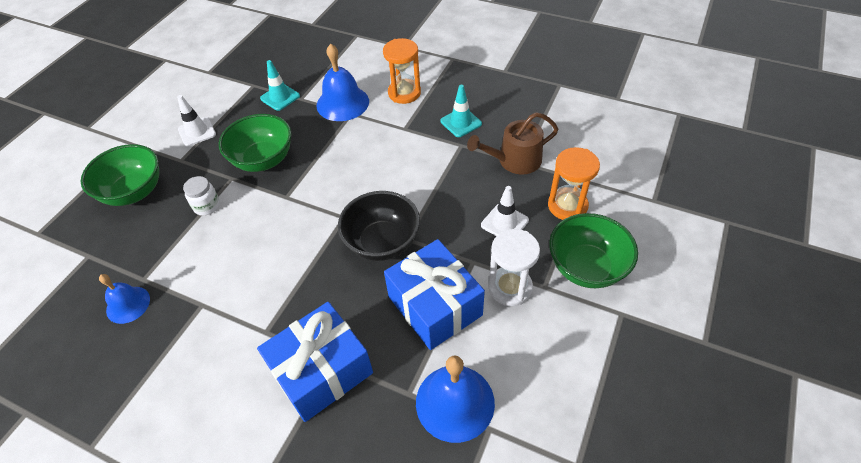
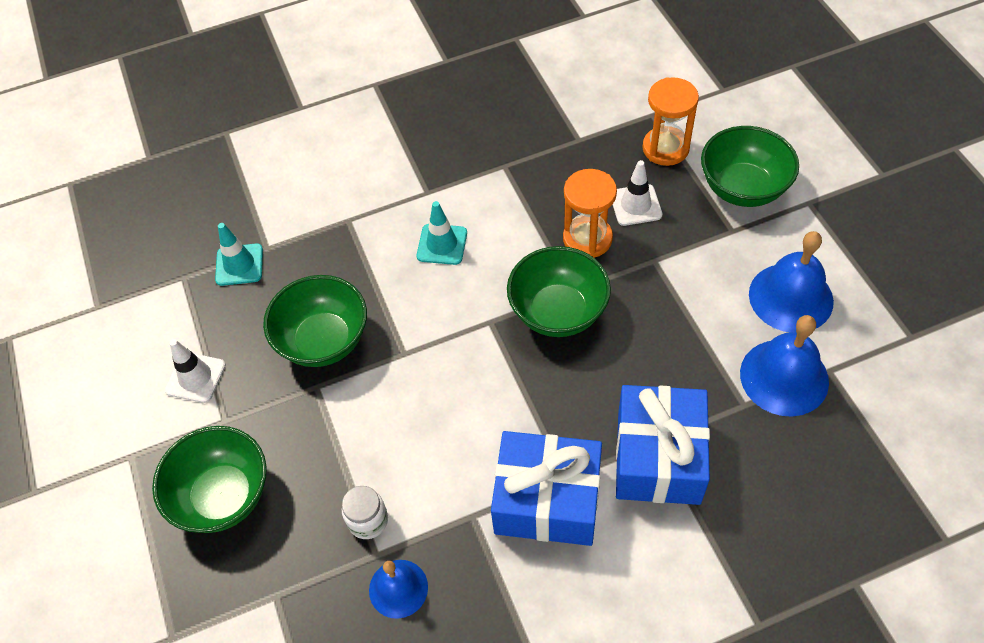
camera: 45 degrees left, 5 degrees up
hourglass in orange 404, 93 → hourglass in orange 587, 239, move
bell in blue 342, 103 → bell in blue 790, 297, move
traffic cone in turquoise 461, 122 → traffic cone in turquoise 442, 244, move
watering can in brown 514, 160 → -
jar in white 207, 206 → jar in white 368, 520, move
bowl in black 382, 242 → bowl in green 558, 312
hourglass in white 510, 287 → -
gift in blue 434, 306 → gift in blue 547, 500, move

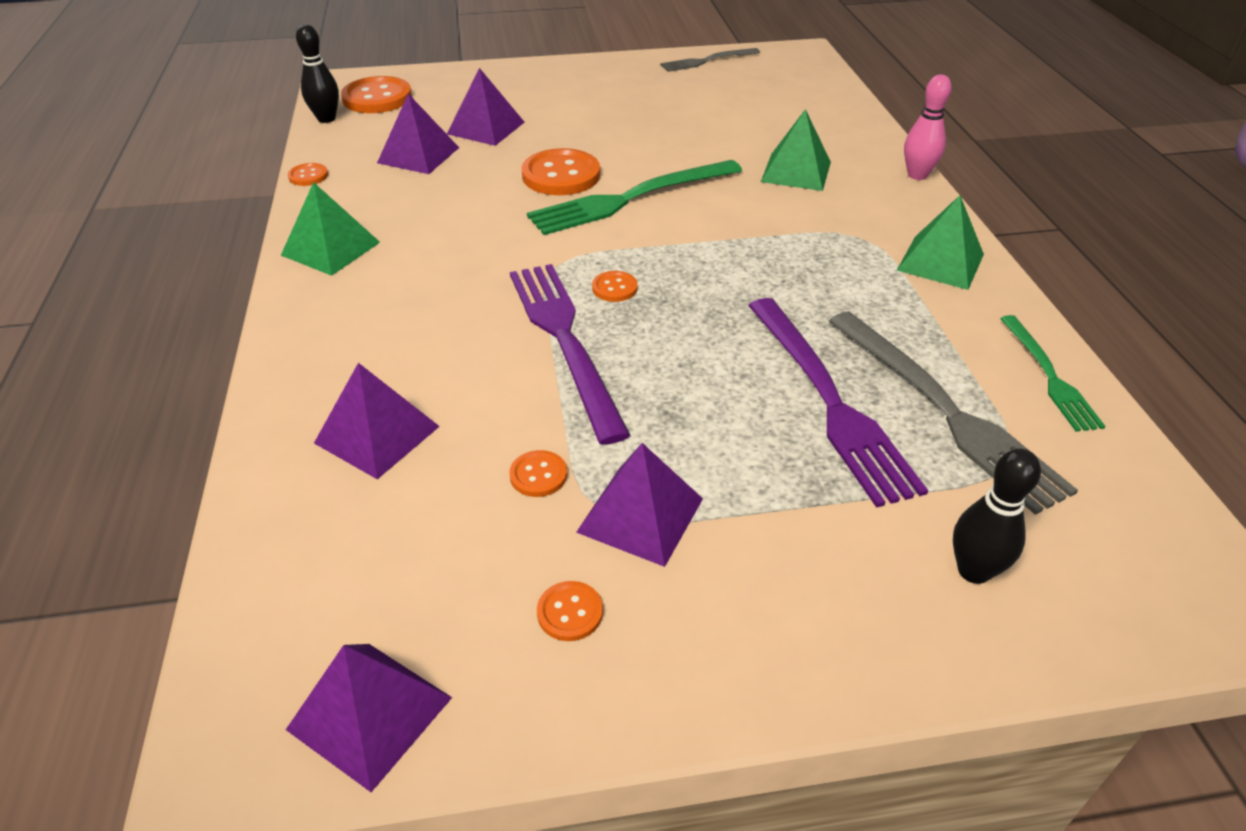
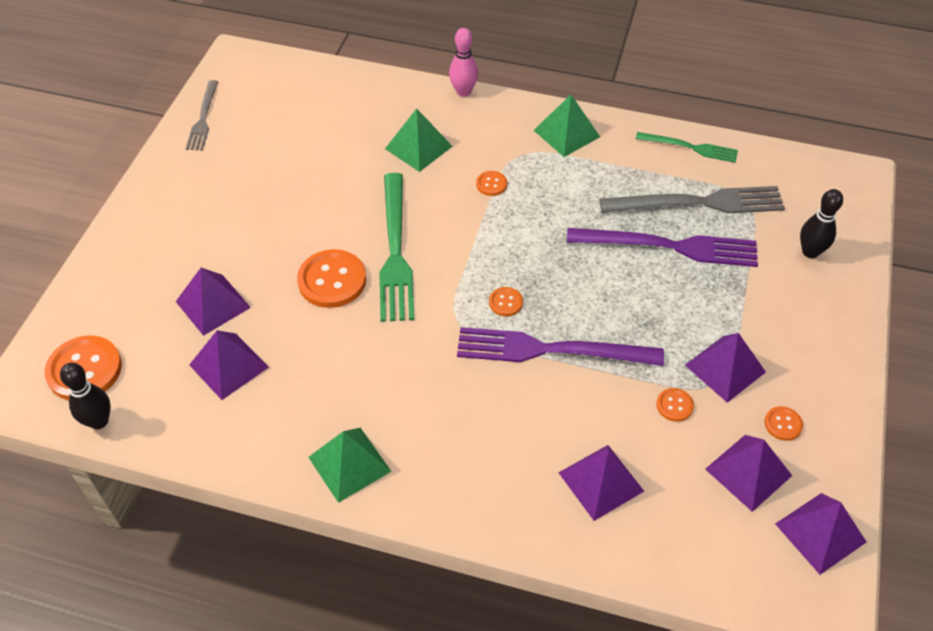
camera: 65 degrees left, 10 degrees up
button in orange 308, 176 → button in orange 491, 184, move
- → pyramid in purple 748, 472

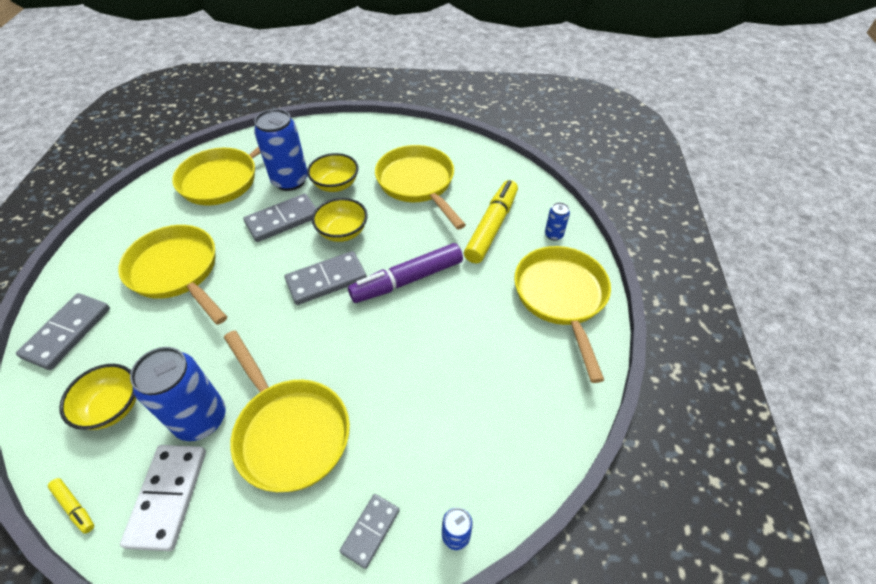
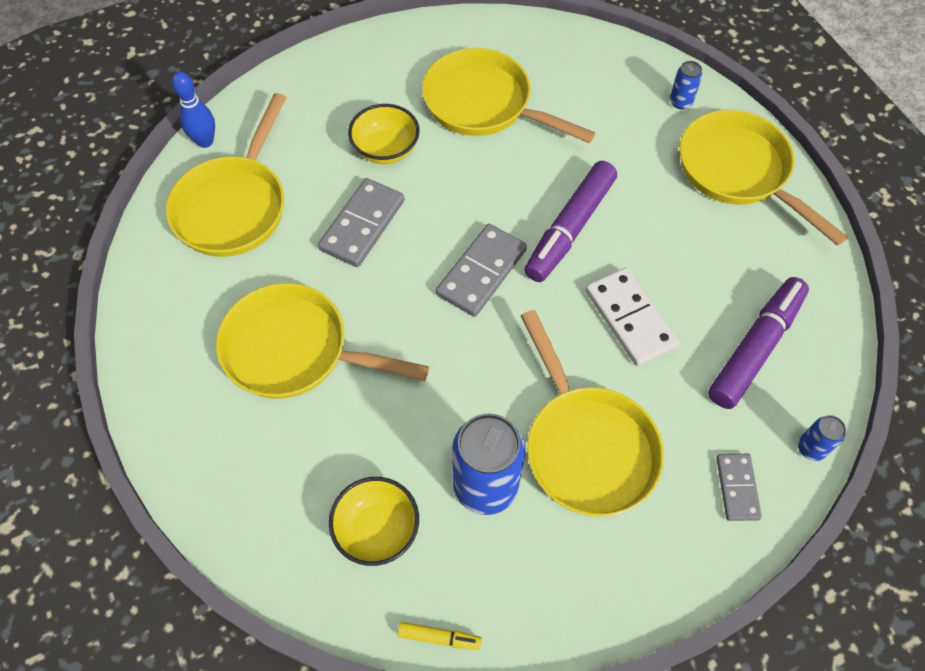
camera: 30 degrees left, 10 degrees up
can in blue 290, 181 → -
marker in yellow 492, 227 → -
bowl in yellow 342, 232 → -
domino in grey 68, 333 → -
pan in yellow 290, 431 → pan in yellow 587, 447, 45 degrees clockwise
domino in white 168, 497 → domino in white 630, 319, move
- → bowling pin in blue 205, 141
- → marker in purple 755, 348

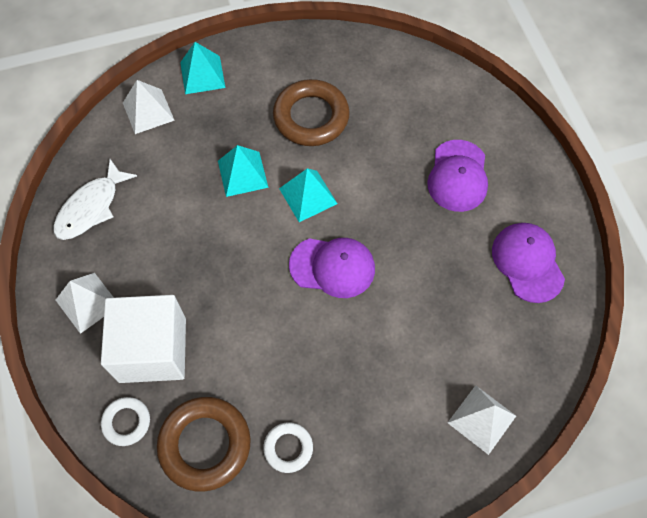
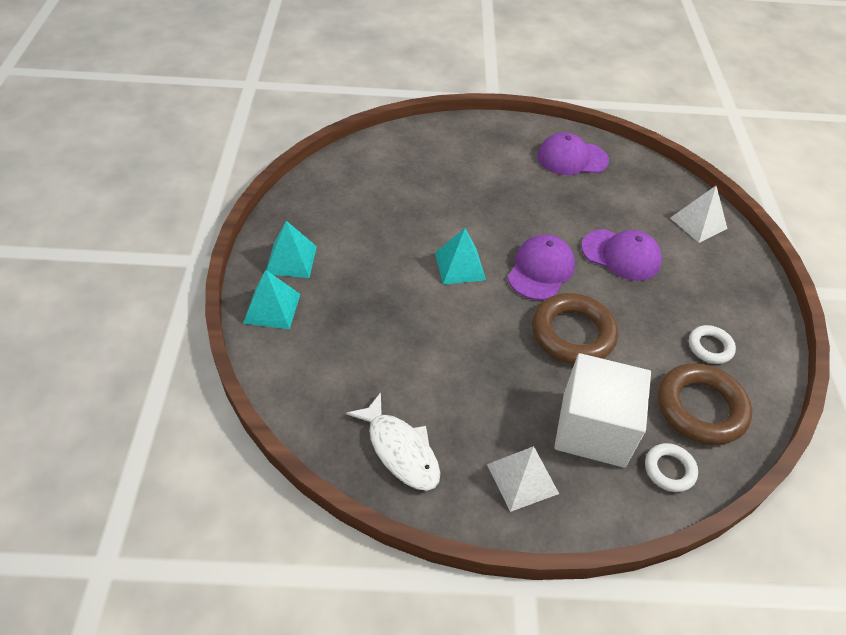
camera: 75 degrees left, 15 degrees down
ring in brown 311, 117 → ring in brown 572, 334, move
pyramid in white 148, 111 → -
cap in purple 458, 176 → cap in purple 621, 255, move
pyramid in turquoise 243, 174 → pyramid in turquoise 291, 259, move

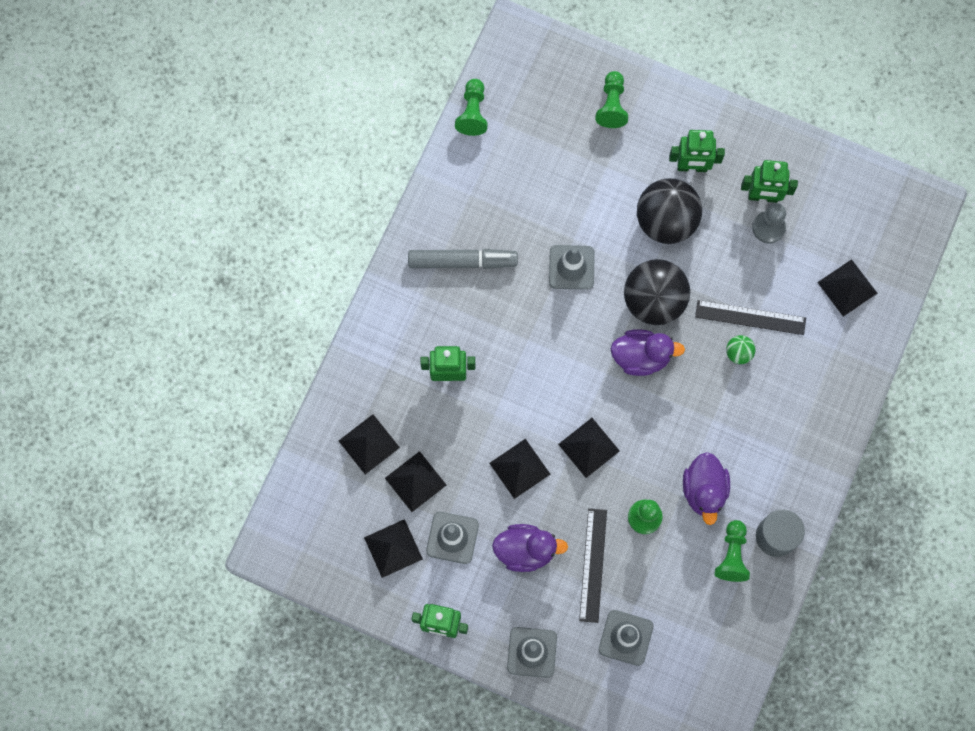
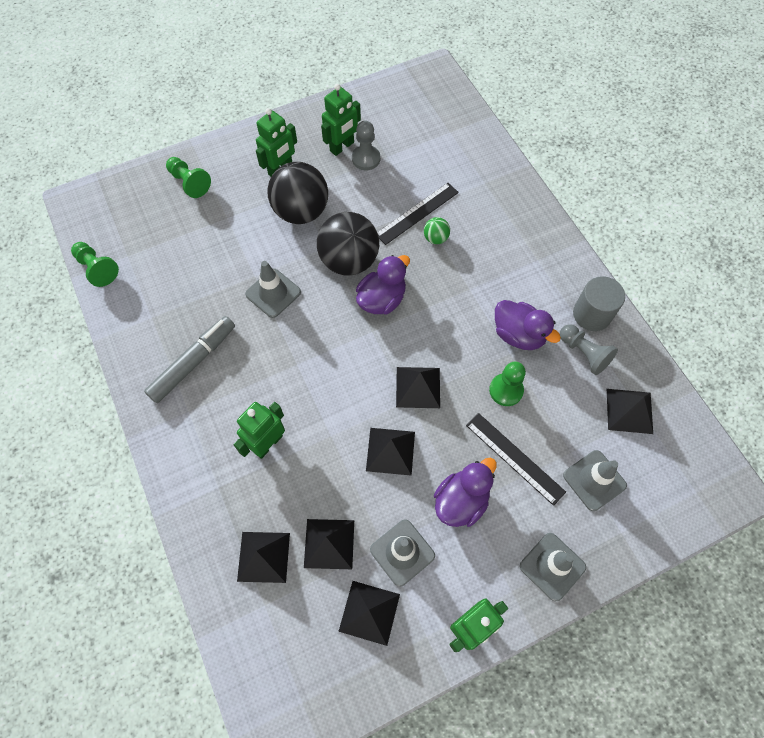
camera: 50 degrees left, 10 degrees down
pyramid in black 847, 287 → pyramid in black 629, 411, move
pawn in green 732, 555 → pawn in grey 584, 353

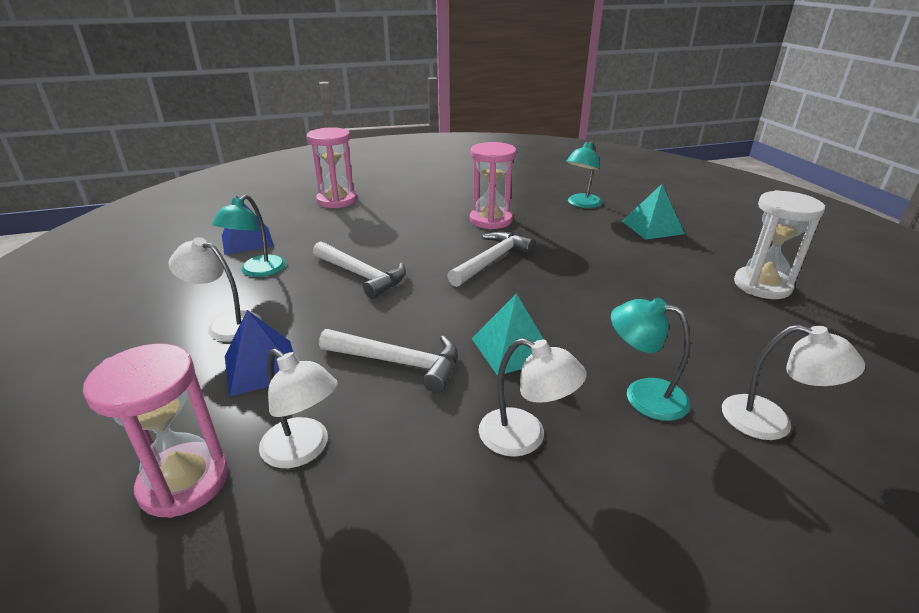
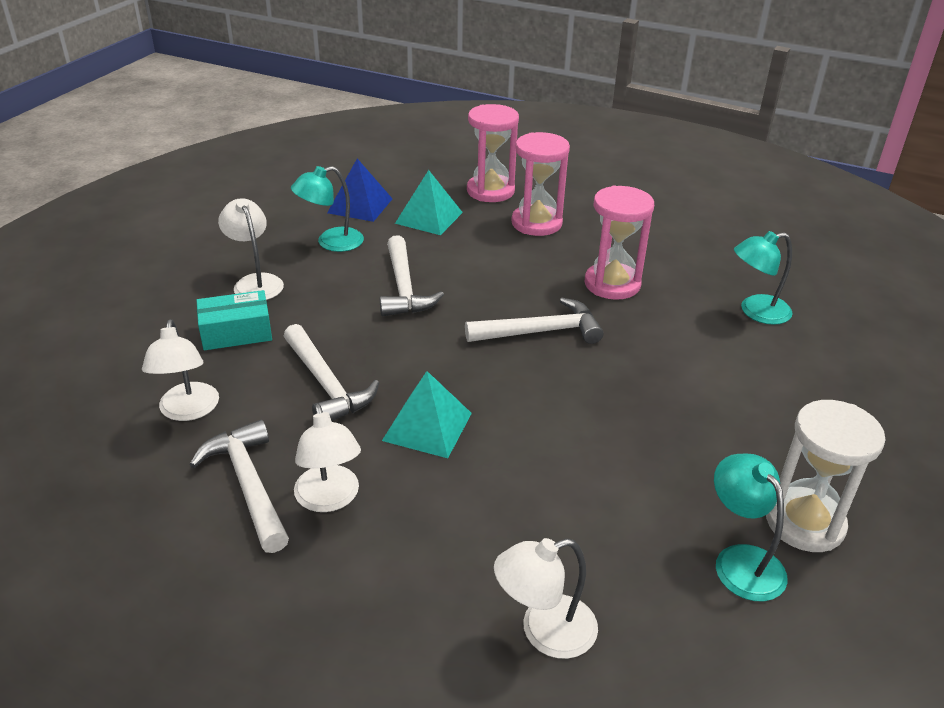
camera: 40 degrees right, 5 degrees up
pyramid in turquoise 652, 227 → pyramid in turquoise 429, 218, move
lamp in turquoise 643, 395 → lamp in turquoise 741, 561, move
pyramid in blue 261, 366 → box in turquoise 236, 332
lamp in white 771, 422 → lamp in white 544, 631, 90 degrees clockwise
hourglass in pink 184, 482 → hourglass in pink 536, 223, move
- → hammer in white 248, 485

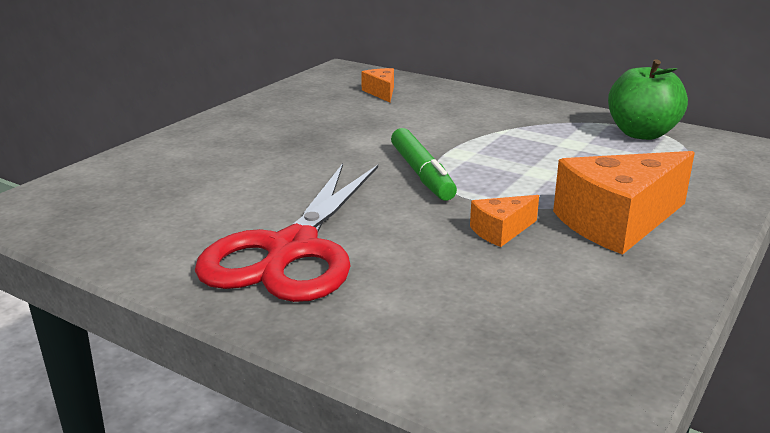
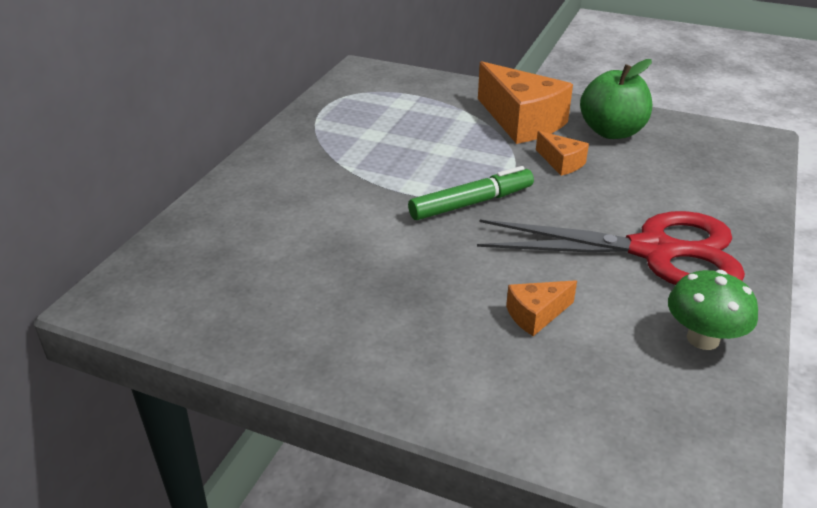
camera: 100 degrees left, 10 degrees up
apple in green 642, 133 → apple in green 612, 132, move
cheese in orange 381, 92 → cheese in orange 536, 315, move
- → mushroom in green 703, 338

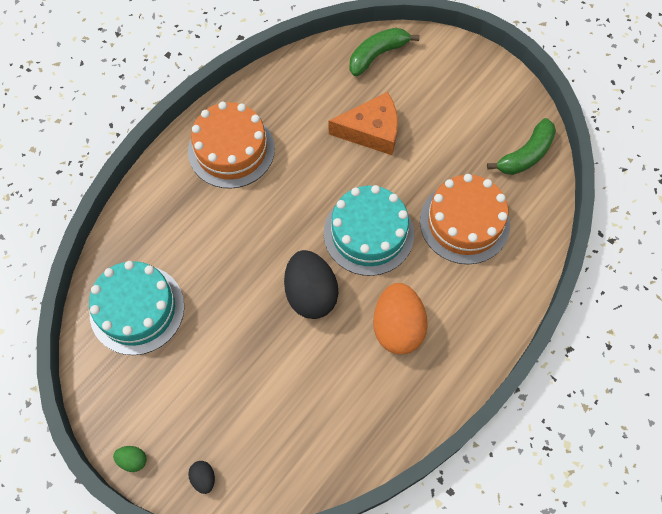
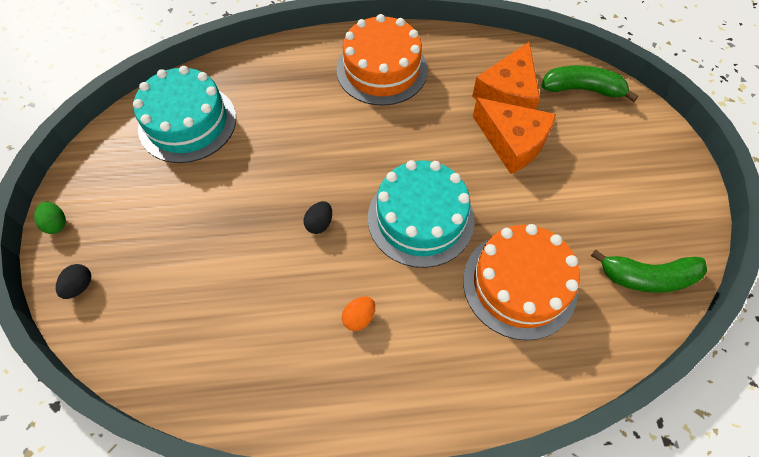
camera: 45 degrees right, 5 degrees down
egg in black 311, 294 → egg in black 319, 223, x0.44
egg in orange 397, 327 → egg in orange 359, 318, x0.44
- → cheese in orange 508, 93

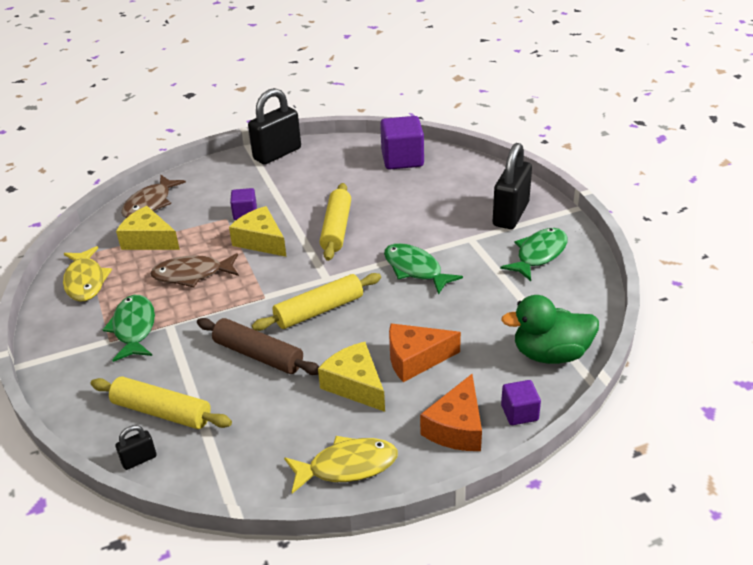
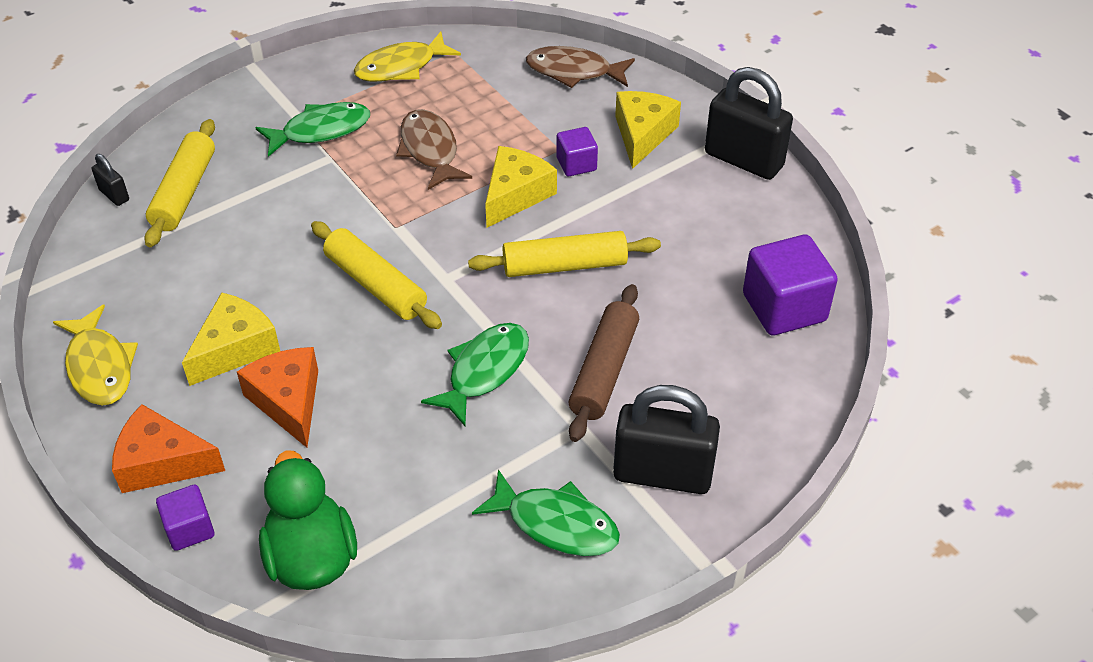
camera: 75 degrees right, 10 degrees up
cheese in yellow 149, 240 → cheese in yellow 642, 135, move
rolling pin in brown 258, 355 → rolling pin in brown 604, 370, move

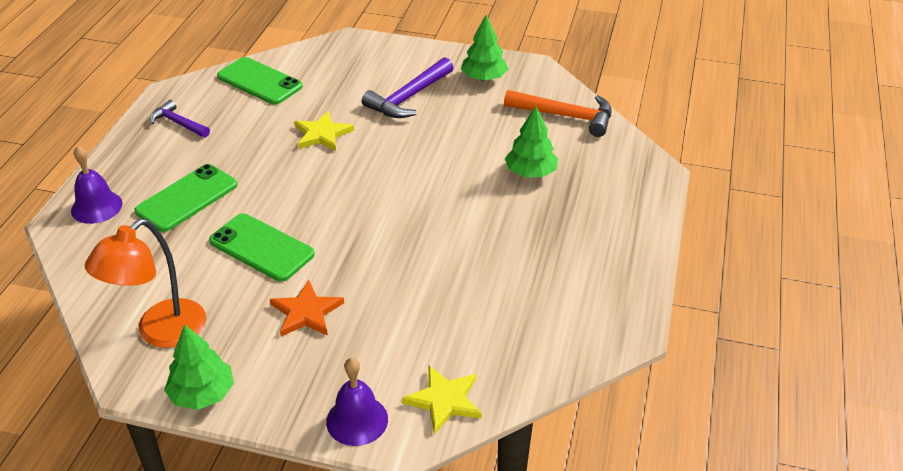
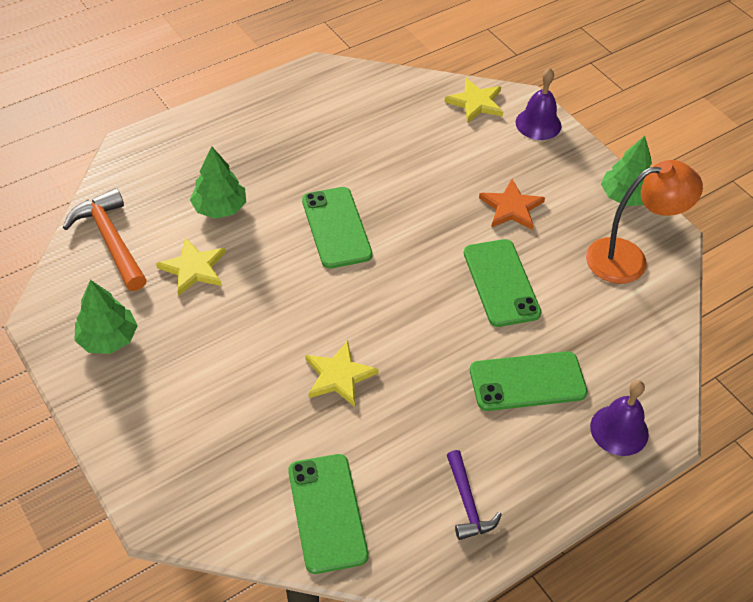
camera: 140 degrees left, 10 degrees up
hammer in purple 409, 97 → -
- → phone in green 336, 228
- → star in yellow 193, 268

